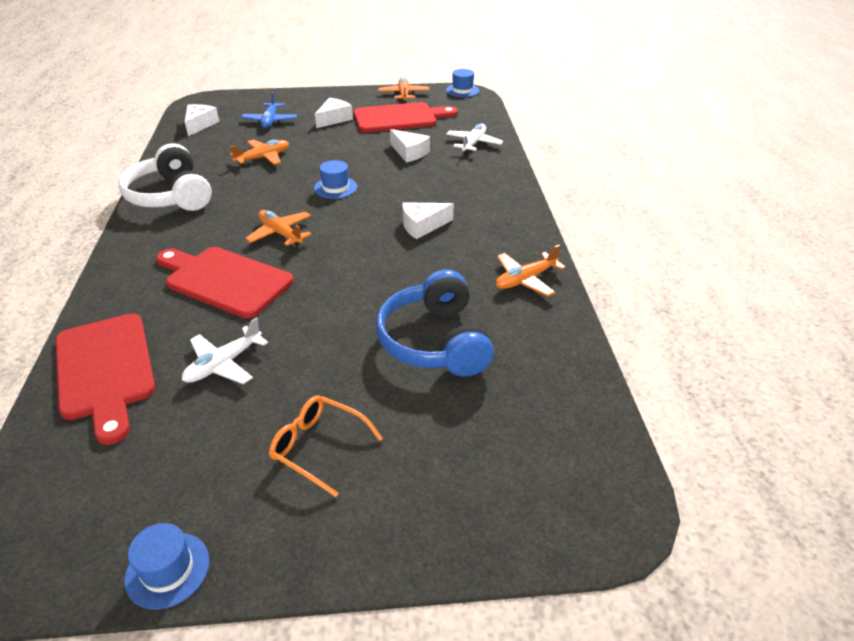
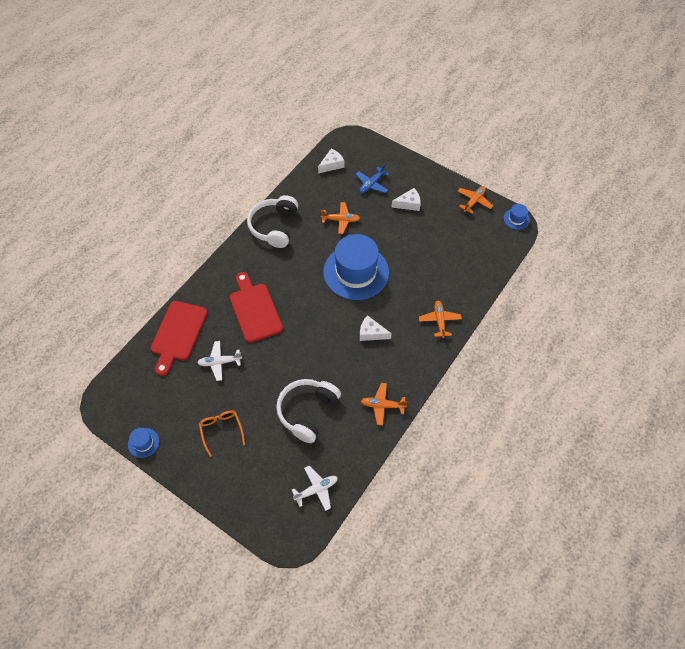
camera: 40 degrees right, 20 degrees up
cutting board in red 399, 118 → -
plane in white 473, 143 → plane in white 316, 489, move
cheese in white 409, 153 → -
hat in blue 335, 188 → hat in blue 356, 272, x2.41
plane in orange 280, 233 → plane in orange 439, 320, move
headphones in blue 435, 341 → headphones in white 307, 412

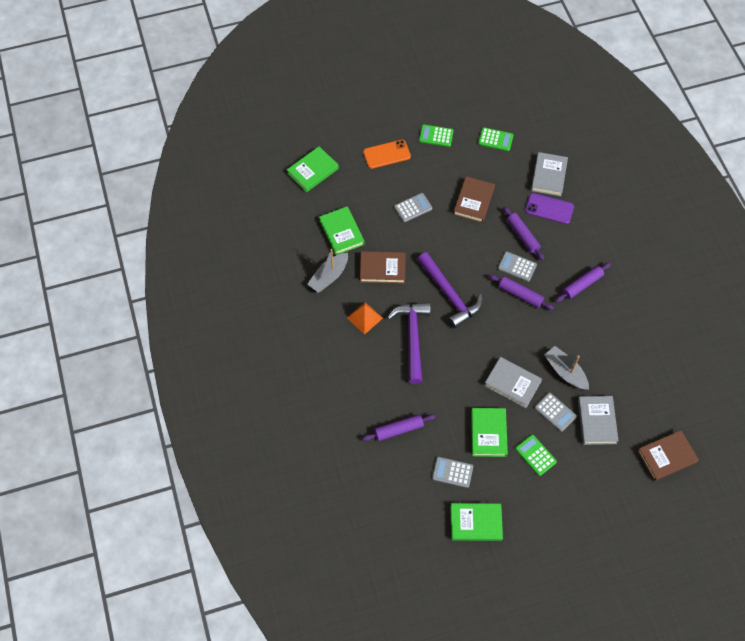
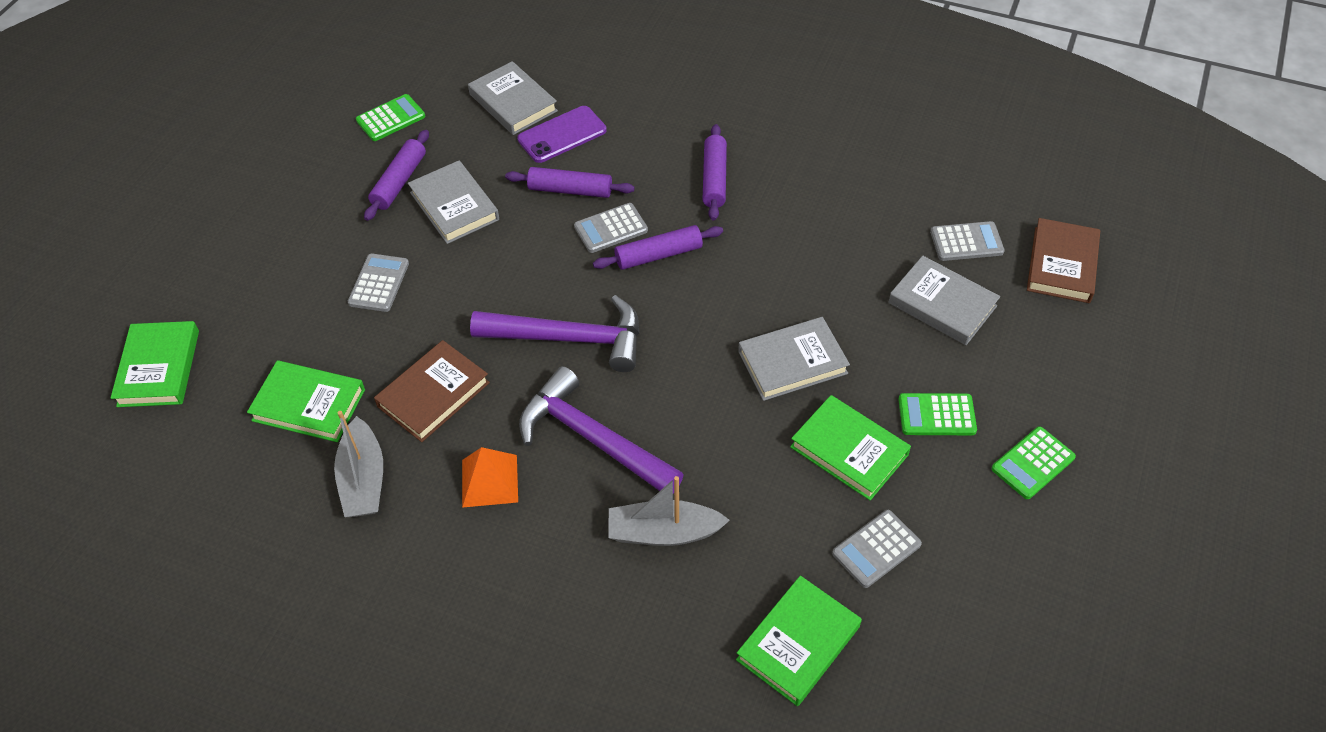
camera: 50 degrees left, 10 degrees down
calculator in green 436, 136 → calculator in green 1033, 463, move
phone in orange 386, 154 → -
book in brown 474, 201 → book in grey 454, 206
boat in grey 565, 372 → boat in grey 664, 532, move
calculator in grey 555, 412 → calculator in grey 966, 242, move
rolling pin in purple 398, 429 → rolling pin in purple 399, 182, move
book in green 476, 523 → book in green 798, 643, move

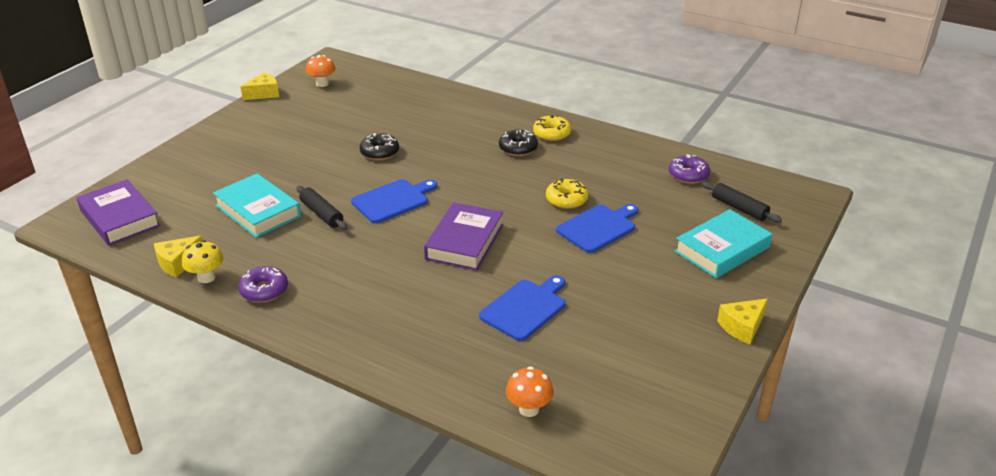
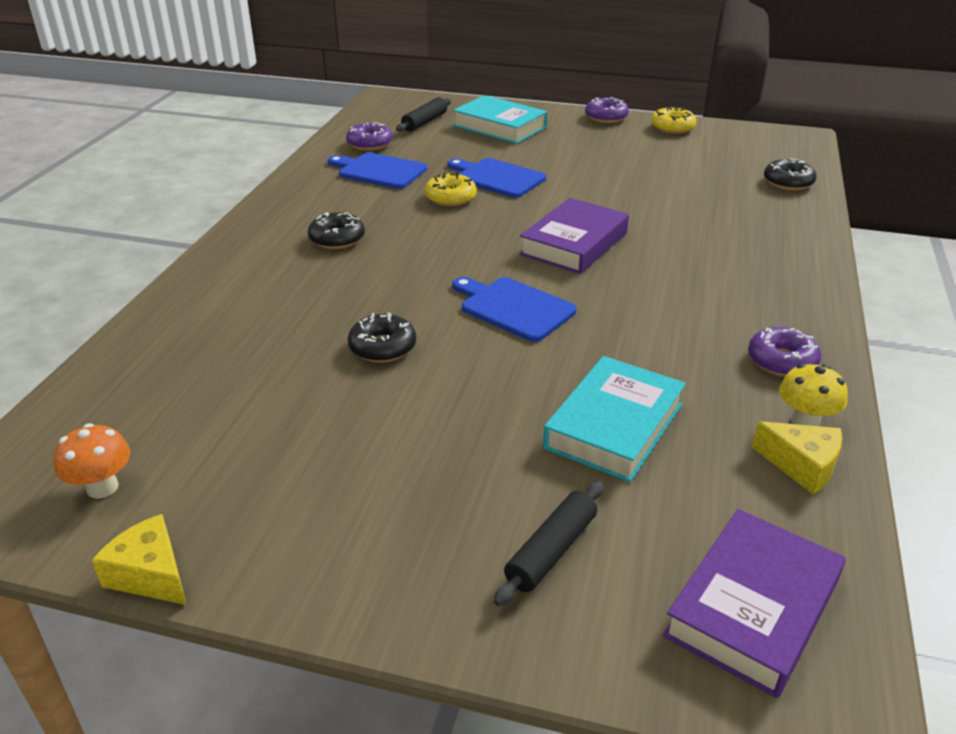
camera: 105 degrees left, 0 degrees up
donut in yellow 551, 134 → donut in yellow 672, 127, move
rolling pin in black 322, 214 → rolling pin in black 551, 551, move
book in purple 465, 242 → book in purple 574, 243, 60 degrees counterclockwise
cutting board in blue 525, 308 → cutting board in blue 379, 171, move
cheese in yellow 742, 327 → donut in purple 606, 117
mushroom in orange 529, 409 → donut in black 788, 182

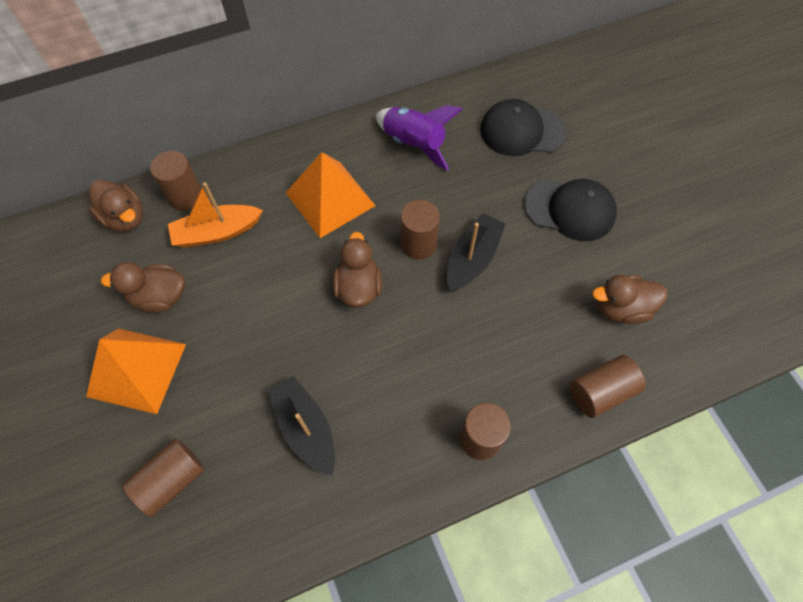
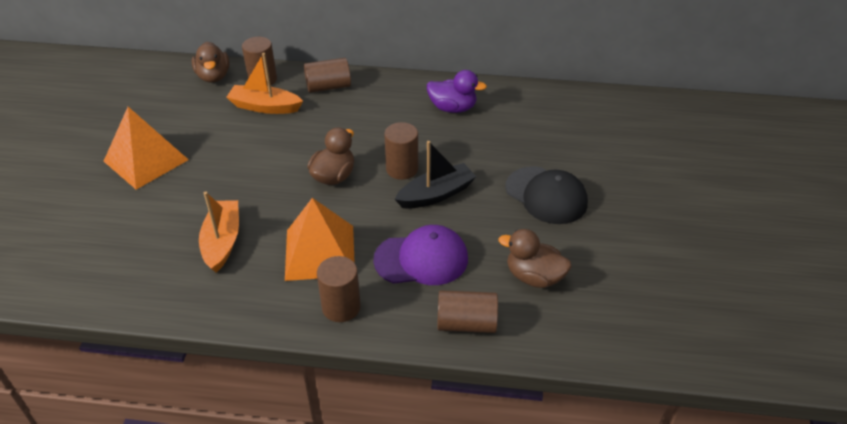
camera: 30 degrees right, 20 degrees down
cap in black 522, 131 → -
rocket in purple 413, 144 → duck in purple 453, 108
pyramid in orange 330, 199 → pyramid in orange 320, 252, move
duck in brown 159, 297 → -
boat in black 306, 428 → boat in orange 222, 241
cylinder in brown 171, 480 → cylinder in brown 328, 87, move
- → cap in purple 421, 259

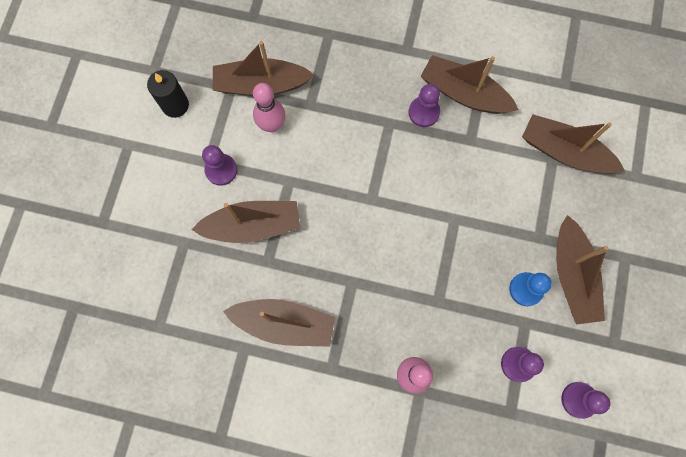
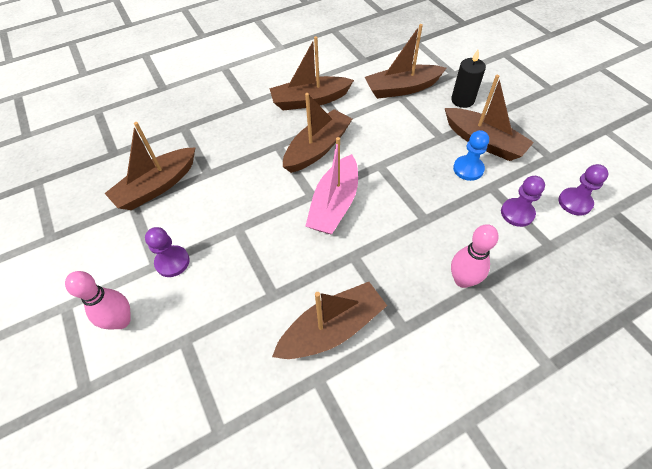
camera: 40 degrees left, 20 degrees down
candle in black 175, 105 → candle in black 462, 100, move
bowling pin in pink 272, 125 → bowling pin in pink 121, 321, move
pawn in purple 424, 112 → -
boat in brown 252, 225 → boat in brown 317, 148, move
- → boat in pink 334, 204

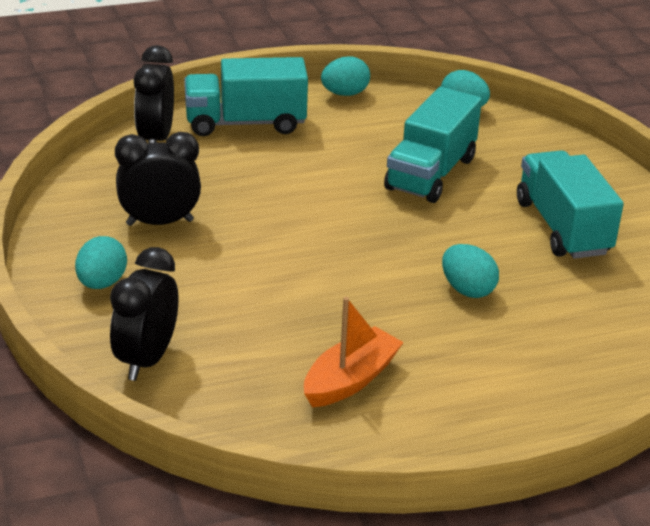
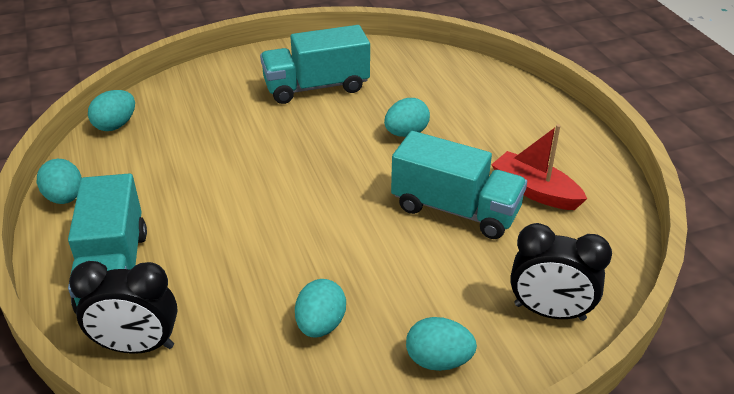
camera: 90 degrees left, 5 degrees up
truck in turquoise 431, 174 → truck in turquoise 455, 209, move
clock in black 160, 222 → egg in turquoise 320, 325
boat in orange 350, 380 → boat in red 535, 191

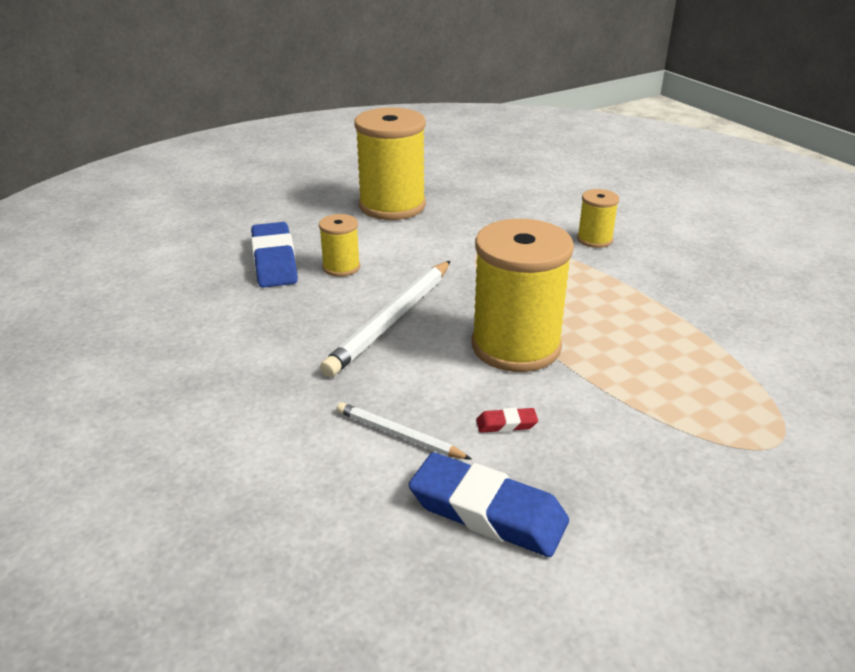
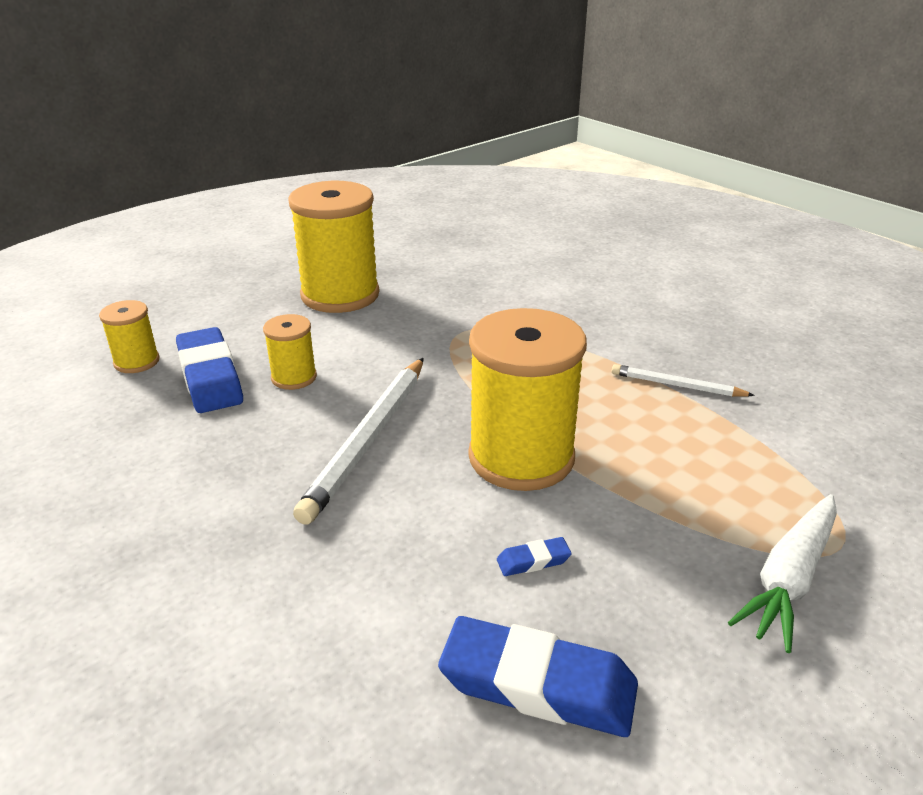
camera: 10 degrees left, 0 degrees up
spool in yellow 594, 239 → spool in yellow 136, 362, move
pencil in white 399, 435 → pencil in white 677, 385, move
eraser in red 506, 424 → eraser in blue 533, 561
- → carrot in white 789, 579

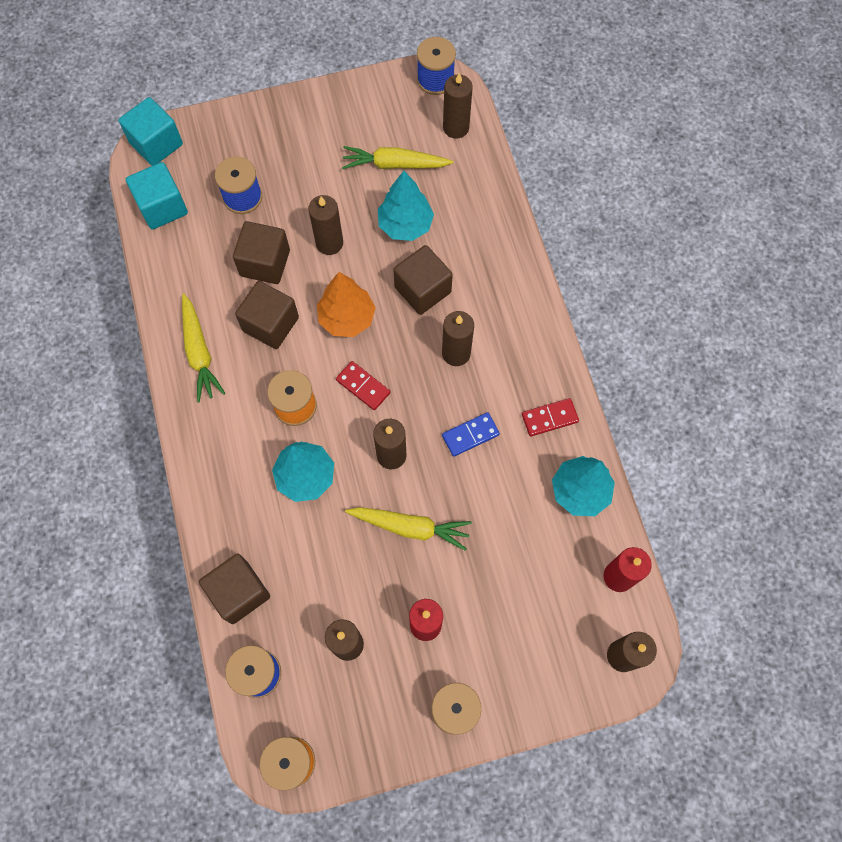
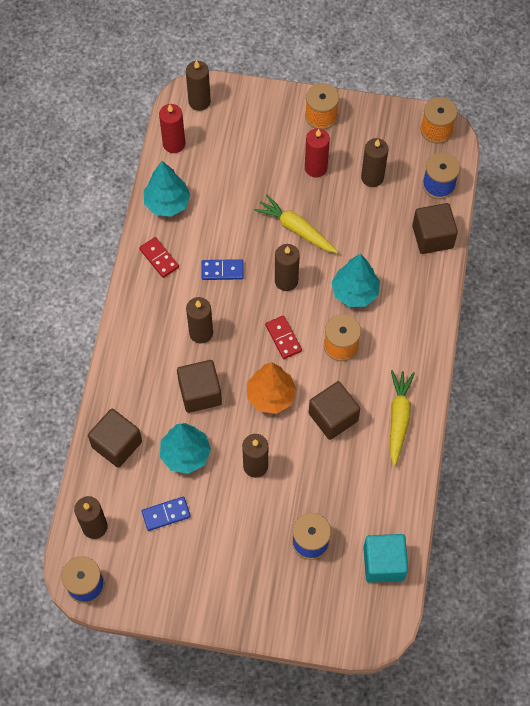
camera: 155 degrees left, 5 degrees down
cube in turquoise 156, 144 → -
carrot in yellow 394, 164 → domino in blue 166, 514
cube in brown 265, 263 → cube in brown 117, 444, move
domino in red 549, 418 → domino in red 159, 258, 45 degrees clockwise

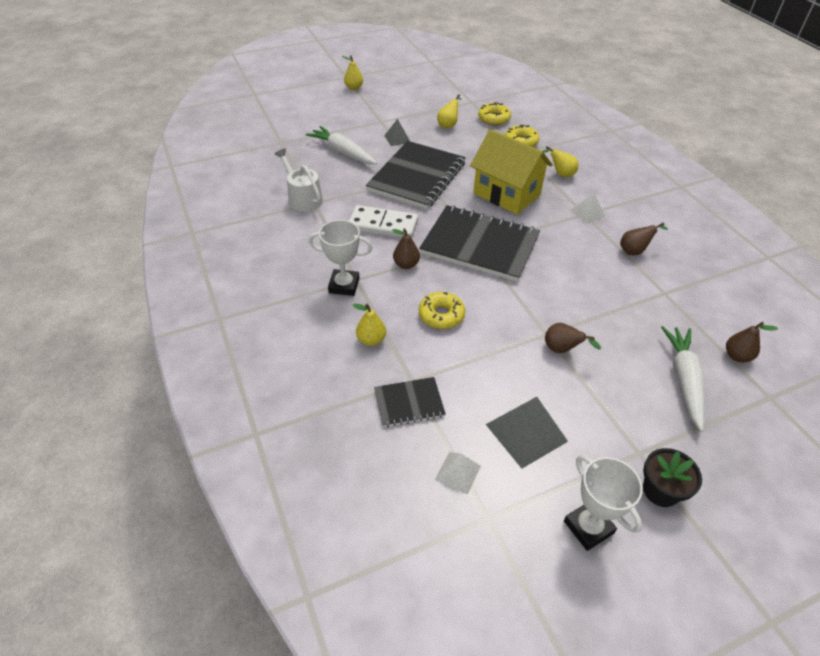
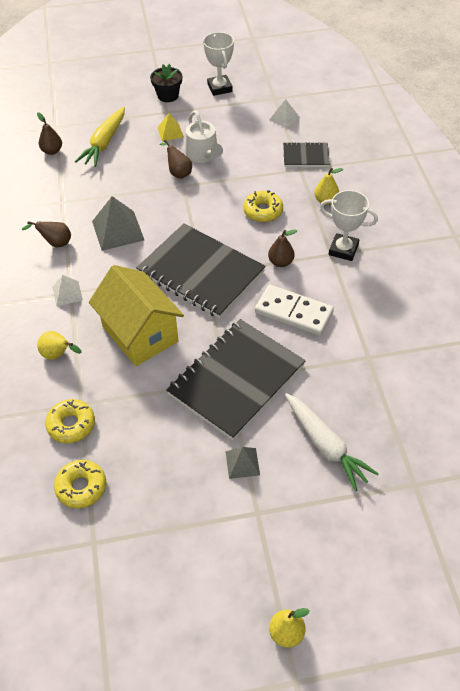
camera: 165 degrees left, 5 degrees up
pear in yellow 448, 125 → -
watering can in white 303, 198 → watering can in white 203, 154, move
carrot in white 684, 380 → carrot in yellow 104, 143
pyramid in grey 526, 432 → pyramid in grey 118, 230, move
- → pyramid in yellow 170, 132

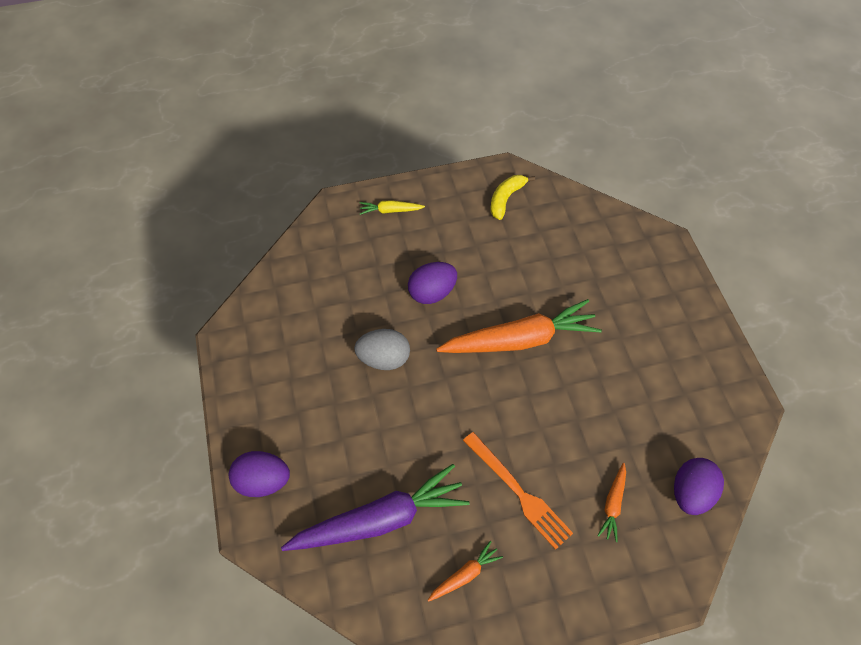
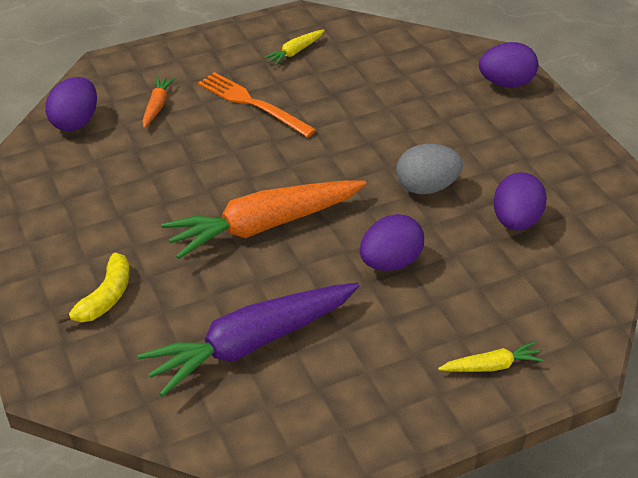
camera: 170 degrees right, 15 degrees down
banana in yellow 506, 199 → banana in yellow 105, 297, move
carrot in purple 380, 519 → carrot in purple 251, 344, move
carrot in orange 465, 574 → carrot in yellow 295, 52
- → egg in purple 516, 221

